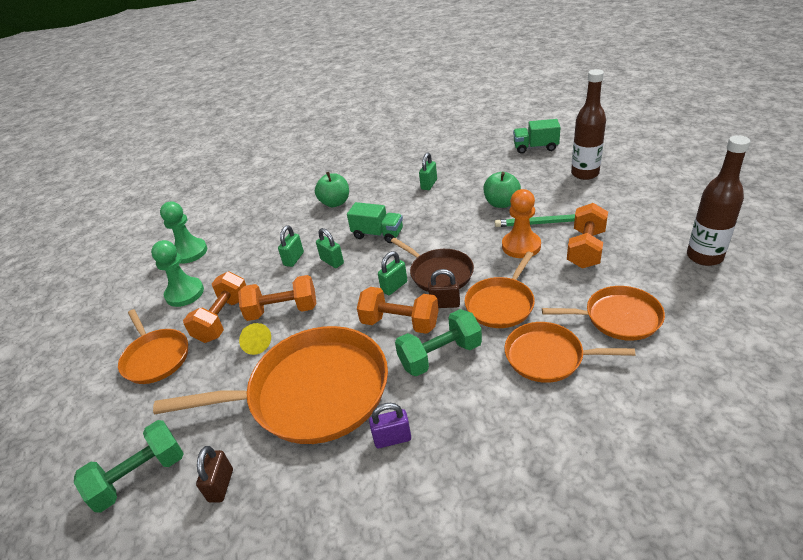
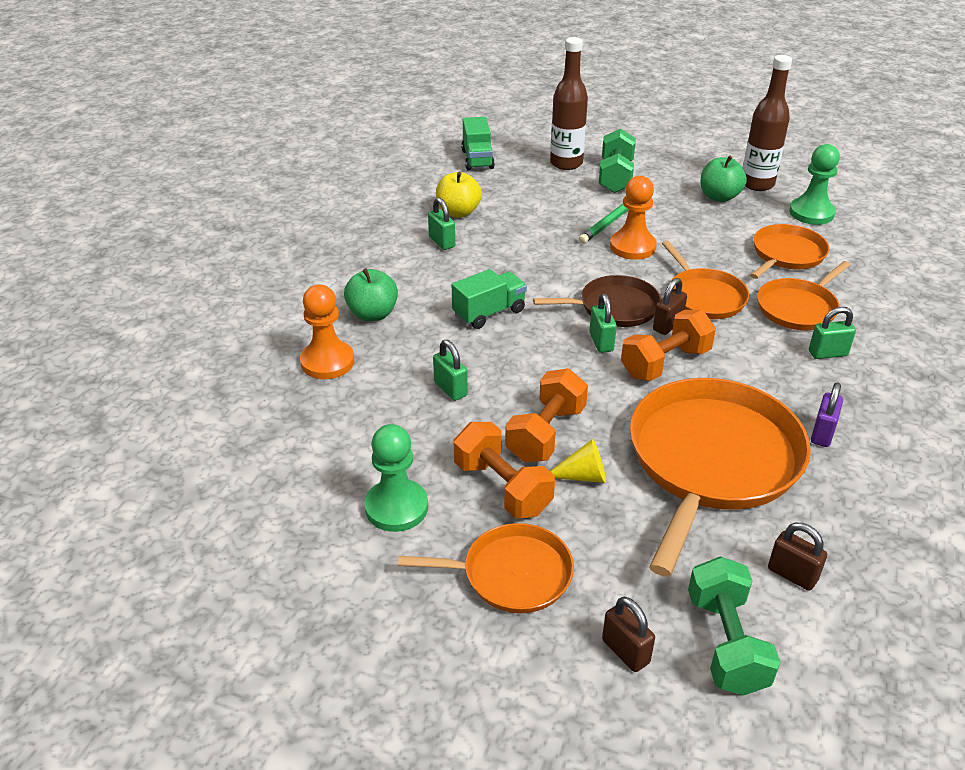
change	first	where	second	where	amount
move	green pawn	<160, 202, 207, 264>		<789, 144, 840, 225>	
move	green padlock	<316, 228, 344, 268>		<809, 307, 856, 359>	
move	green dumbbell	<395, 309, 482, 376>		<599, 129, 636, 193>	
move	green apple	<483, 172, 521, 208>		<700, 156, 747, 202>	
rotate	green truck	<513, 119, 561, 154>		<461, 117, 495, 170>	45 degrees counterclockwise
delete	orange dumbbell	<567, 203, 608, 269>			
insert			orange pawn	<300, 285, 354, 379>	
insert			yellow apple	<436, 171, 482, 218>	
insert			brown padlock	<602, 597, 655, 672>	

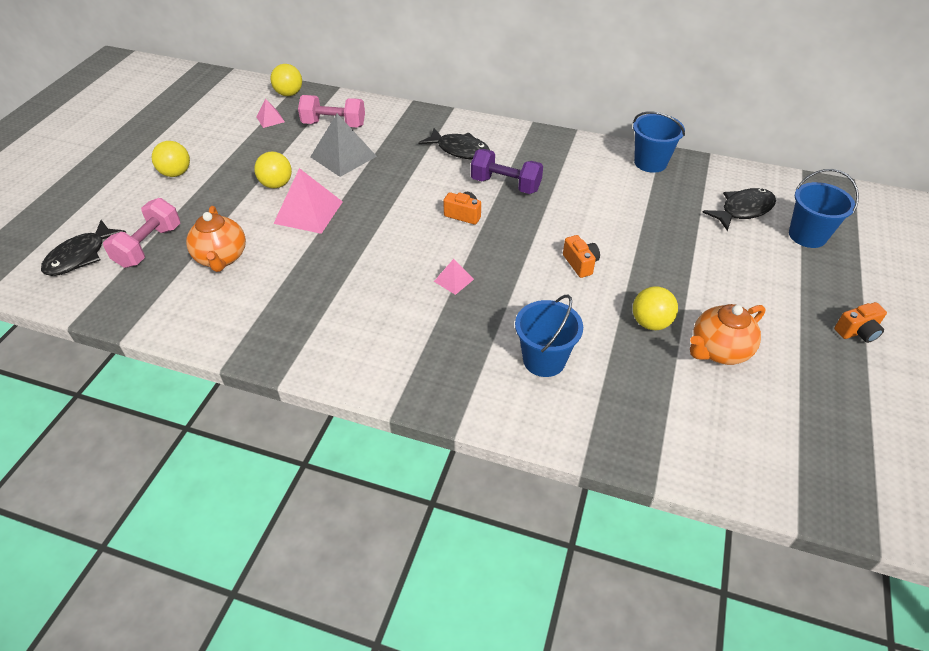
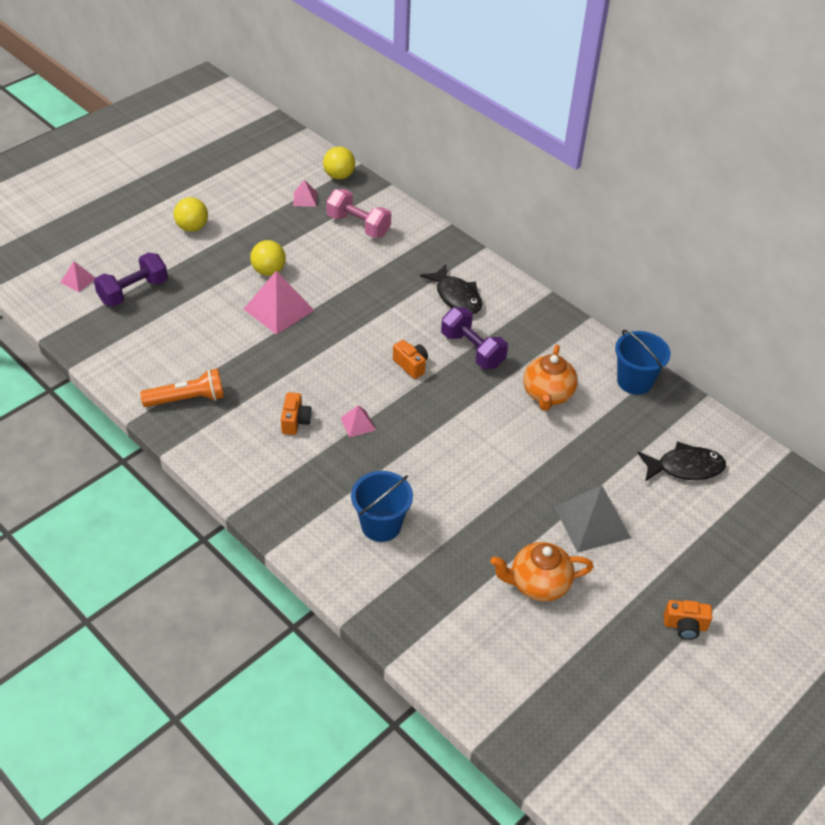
change	first	where	second	where	amount
replace	black fish	<41, 220, 126, 276>	pink pyramid	<60, 261, 95, 292>	
recolor	pink dumbbell	<103, 198, 180, 268>	purple dumbbell	<94, 252, 168, 307>	
move	orange teapot	<186, 206, 246, 272>		<523, 345, 578, 411>	
move	grey pyramid	<310, 114, 377, 177>		<554, 485, 631, 553>	
move	orange camera	<563, 235, 600, 278>		<281, 392, 312, 435>	
delete	yellow ball	<633, 286, 678, 330>			
delete	blue bucket	<789, 169, 859, 248>			
insert			orange flashlight	<140, 369, 224, 407>	

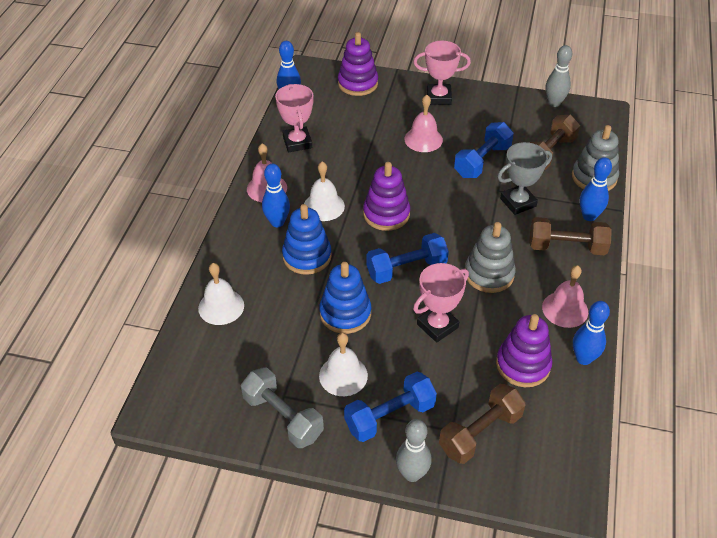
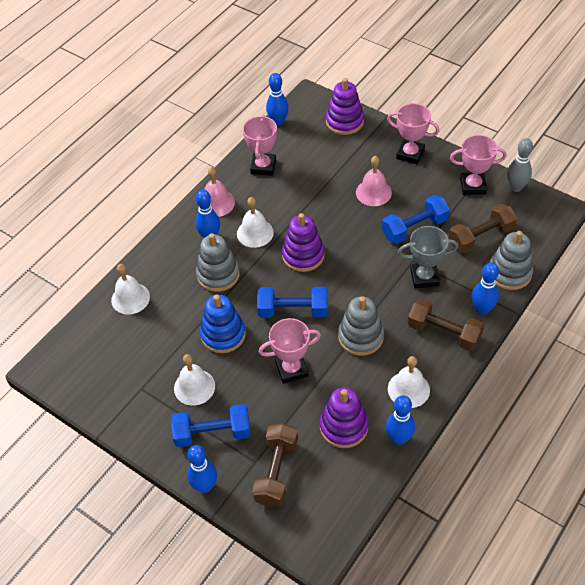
change	first	where	second	where	amount
delete	grey dumbbell	<241, 367, 324, 448>			
recolor	blue stacking toy	<282, 204, 332, 275>	grey stacking toy	<196, 233, 240, 292>	
recolor	grey bowling pin	<396, 419, 432, 482>	blue bowling pin	<187, 445, 217, 493>	
rotate	brown dumbbell	<439, 384, 526, 464>		<252, 423, 298, 507>	60 degrees counterclockwise
recolor	pink bell	<542, 265, 588, 328>	white bell	<388, 356, 430, 408>	
insert			pink trophy	<450, 135, 507, 195>	

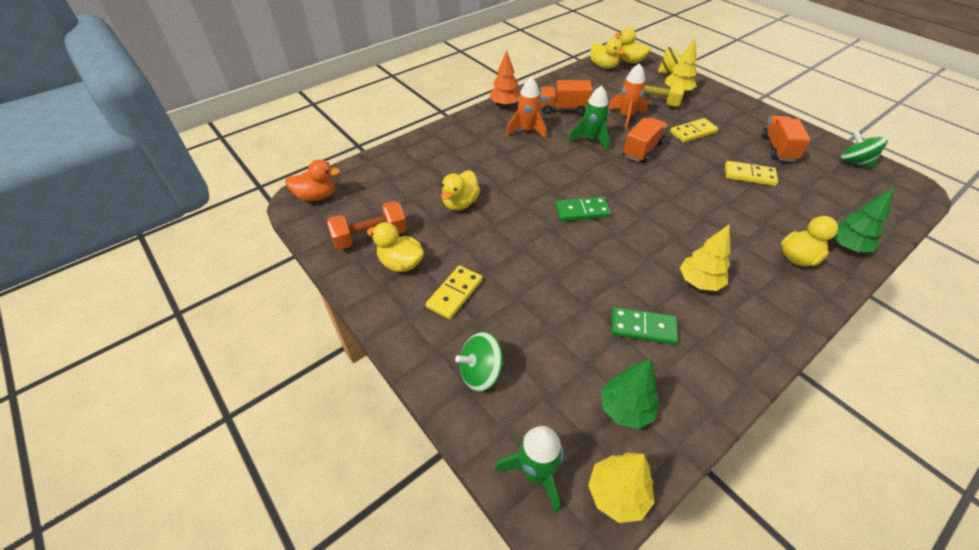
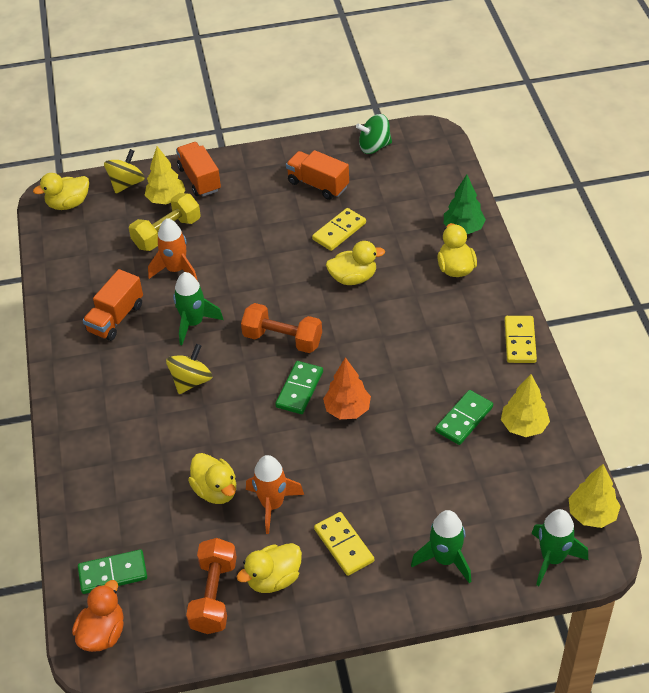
change	first	where	second	where	amount
replace	green spinning top	<455, 332, 504, 391>	green rocket	<411, 510, 471, 583>	
move	orange tree	<489, 50, 520, 107>		<323, 357, 371, 419>	
move	orange rocket	<506, 77, 547, 140>		<246, 455, 304, 534>	
move	yellow duck	<590, 38, 625, 69>		<326, 241, 385, 285>	
delete	green tree	<601, 359, 659, 429>			
move	orange truck	<623, 118, 668, 163>		<176, 142, 221, 197>	
move	yellow domino	<670, 118, 718, 143>		<504, 316, 537, 363>	
move	yellow tree	<680, 224, 730, 291>		<501, 374, 550, 437>	
insert			green domino	<78, 549, 147, 594>	
insert			yellow spinning top	<166, 344, 213, 394>	
insert			orange dumbbell	<241, 303, 322, 353>	

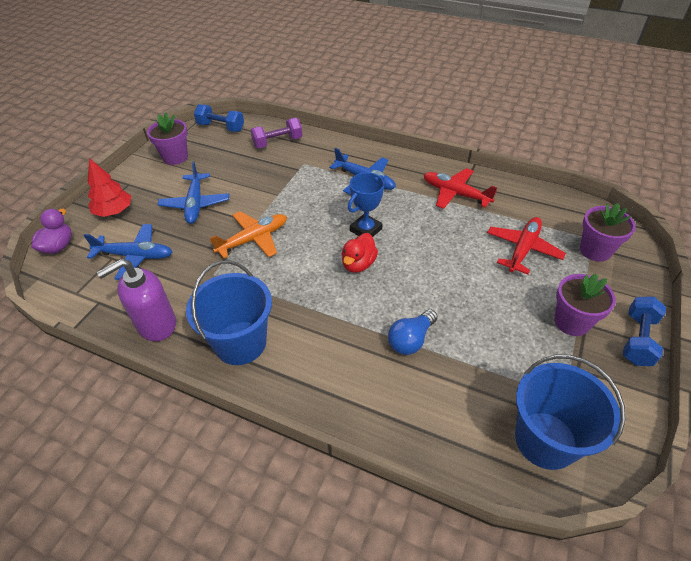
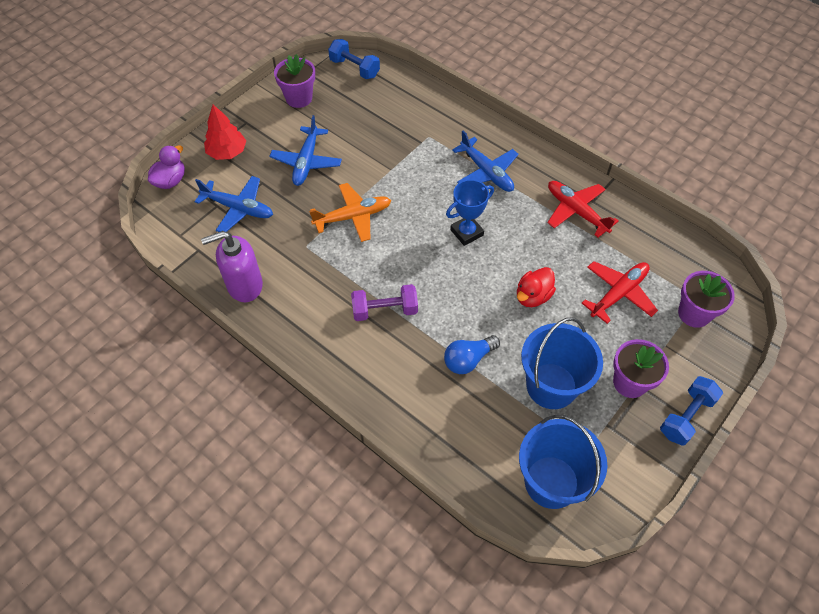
change	first	where	second	where	amount
move	blue bucket	<186, 260, 272, 365>		<521, 317, 603, 409>	
move	purple dumbbell	<250, 118, 303, 148>		<351, 284, 418, 321>	
move	red duck	<342, 233, 378, 273>		<517, 267, 556, 307>	

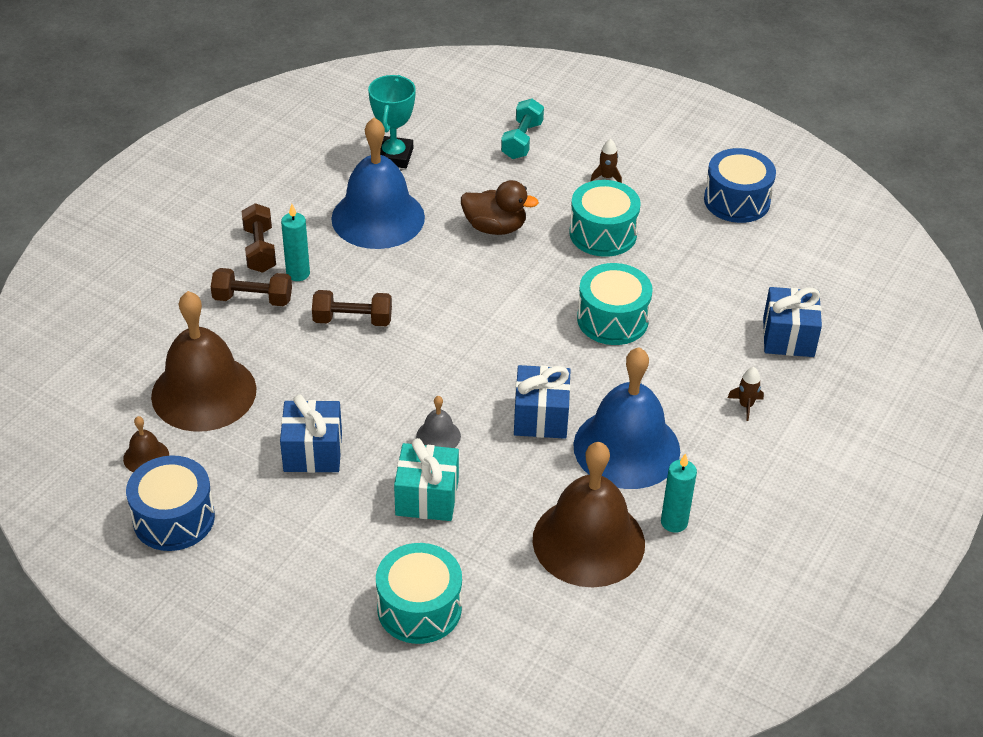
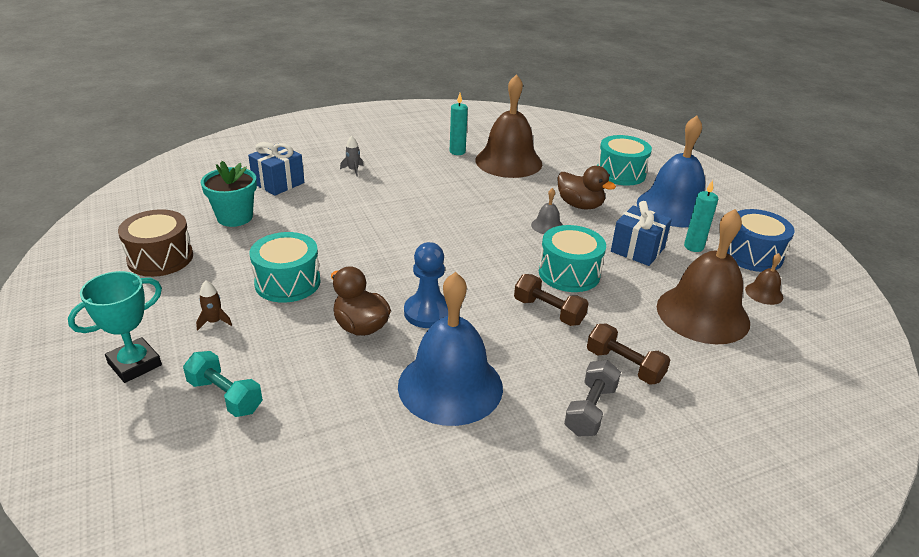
change	first	where	second	where	amount
recolor	brown dumbbell	<242, 203, 276, 273>	grey dumbbell	<564, 360, 621, 436>	
move	turquoise candle	<281, 204, 310, 281>		<684, 180, 718, 252>	
move	turquoise trophy	<368, 75, 416, 168>		<68, 271, 162, 383>	
replace	turquoise gift	<394, 438, 459, 521>	brown duck	<557, 166, 616, 210>	
rotate	turquoise dumbbell	<501, 99, 544, 159>		<183, 351, 263, 417>	75 degrees clockwise
delete	blue gift	<514, 365, 571, 439>			
move	blue bell	<573, 347, 680, 489>		<637, 116, 705, 227>	
move	turquoise drum	<577, 263, 653, 345>		<539, 225, 606, 292>	
recolor	blue drum	<704, 148, 776, 223>	brown drum	<118, 209, 193, 277>	
recolor	brown rocket	<727, 367, 764, 421>	grey rocket	<340, 136, 364, 177>	
insert			turquoise flower pot	<201, 161, 257, 227>	
insert			blue pawn	<404, 242, 448, 328>	

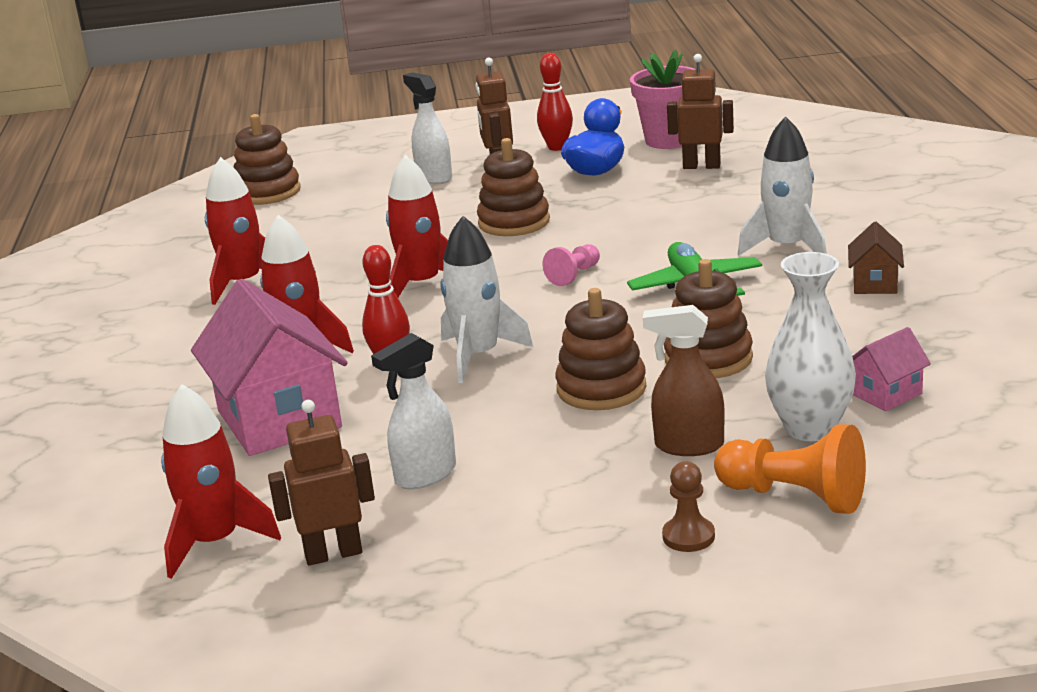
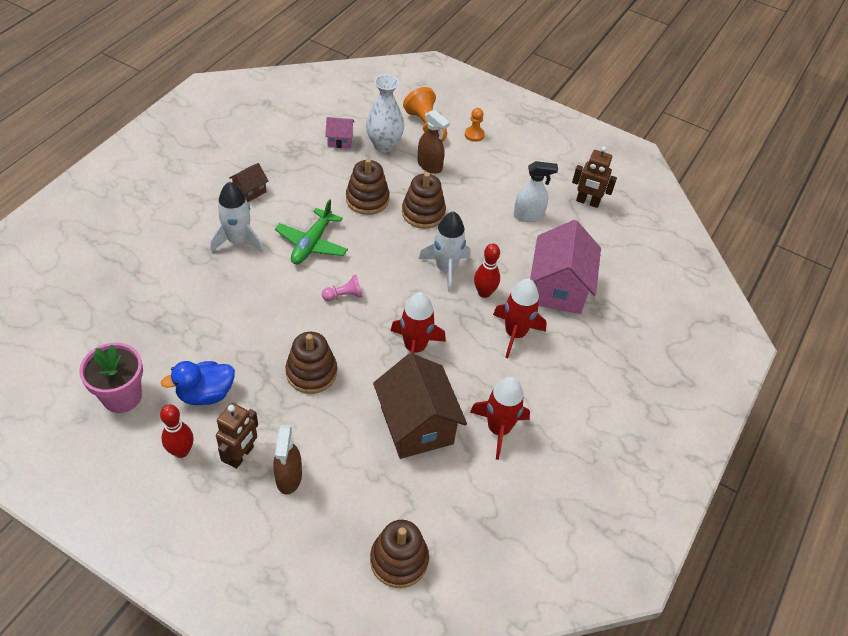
change	first	where	second	where	amount
delete	red rocket	<161, 384, 281, 579>			
recolor	white spray bottle	<403, 72, 452, 184>	brown spray bottle	<273, 425, 302, 494>	
recolor	brown pawn	<662, 462, 715, 552>	orange pawn	<465, 108, 485, 142>	
delete	brown robot	<667, 54, 734, 169>			
insert			brown house	<373, 353, 467, 459>	

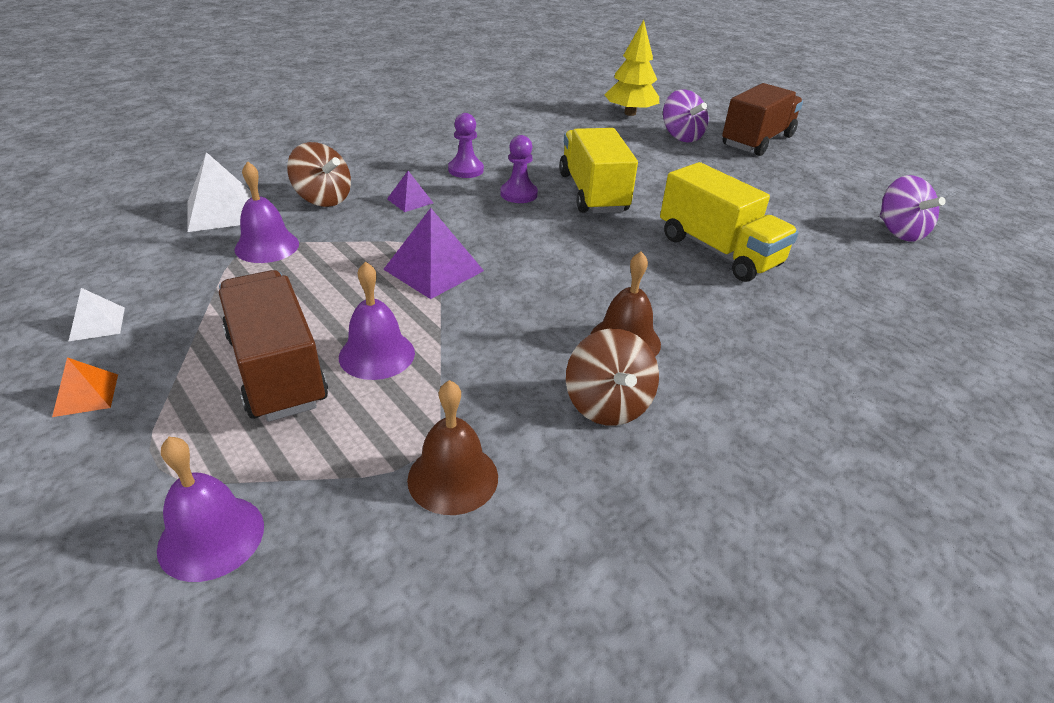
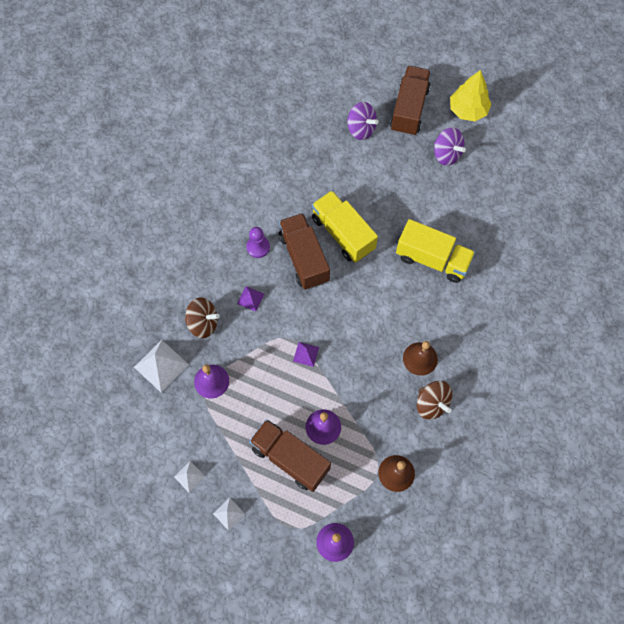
change	first	where	second	where	amount
recolor	orange pyramid	<52, 357, 118, 417>	white pyramid	<213, 498, 245, 530>	
resize	purple pyramid	<383, 208, 484, 299>		<293, 342, 319, 367>	x0.55
replace	purple pawn	<500, 135, 538, 203>	brown truck	<279, 213, 330, 290>	
move	yellow tree	<605, 20, 659, 116>		<450, 70, 491, 121>	
move	purple spinning top	<880, 175, 946, 242>		<434, 127, 466, 166>	

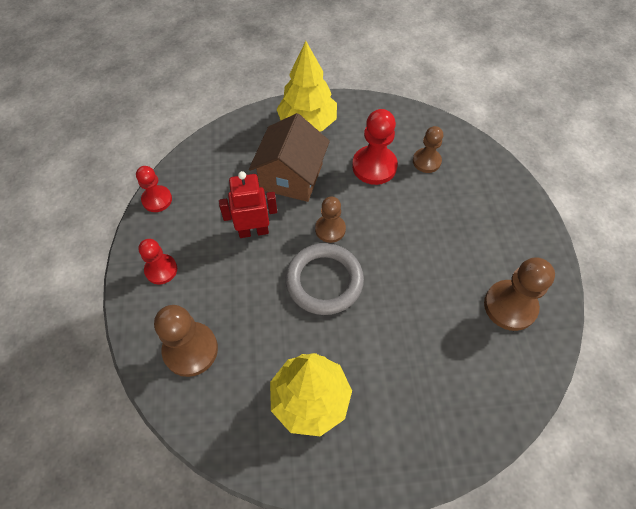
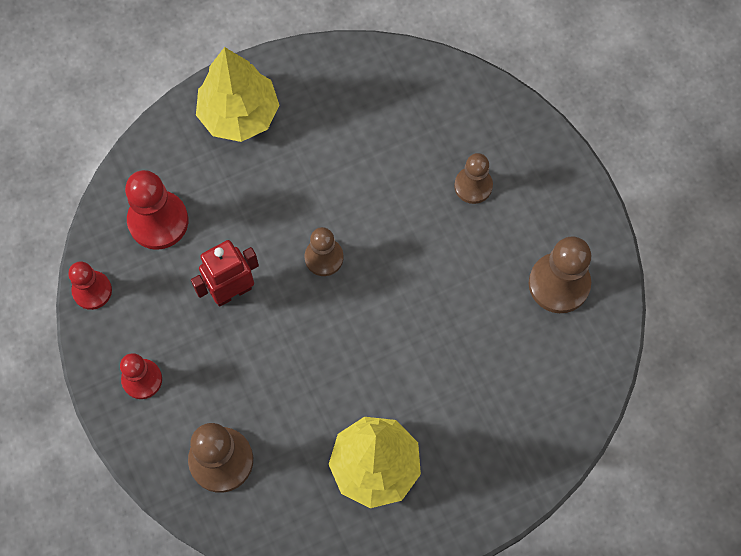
change	first	where	second	where	amount
delete	brown house	<249, 113, 330, 202>			
delete	grey ring	<285, 243, 364, 315>			
move	red pawn	<352, 109, 398, 185>		<125, 170, 188, 250>	
move	brown pawn	<413, 126, 443, 173>		<454, 153, 493, 204>	

